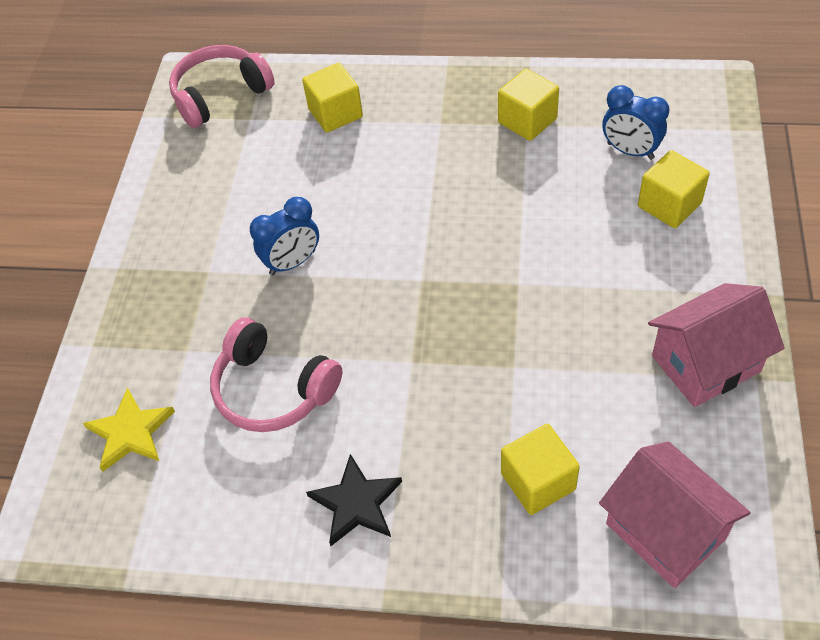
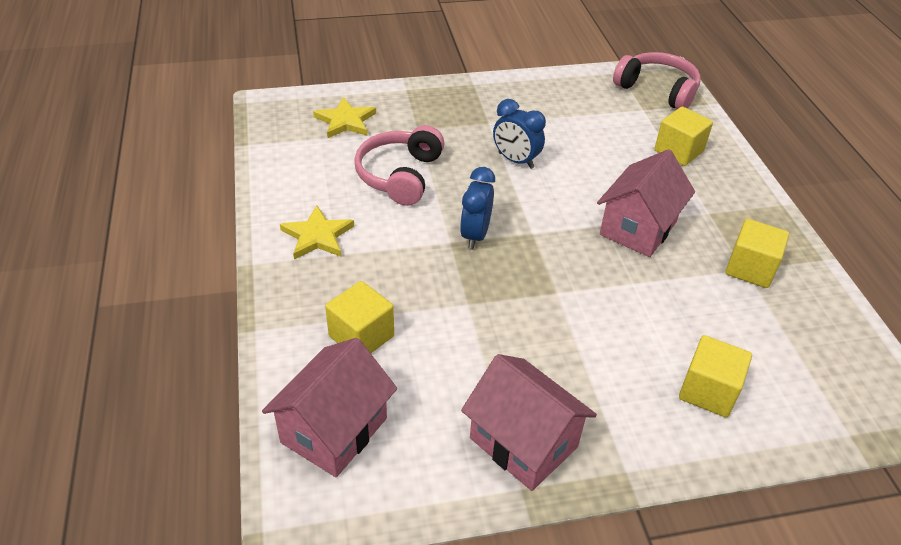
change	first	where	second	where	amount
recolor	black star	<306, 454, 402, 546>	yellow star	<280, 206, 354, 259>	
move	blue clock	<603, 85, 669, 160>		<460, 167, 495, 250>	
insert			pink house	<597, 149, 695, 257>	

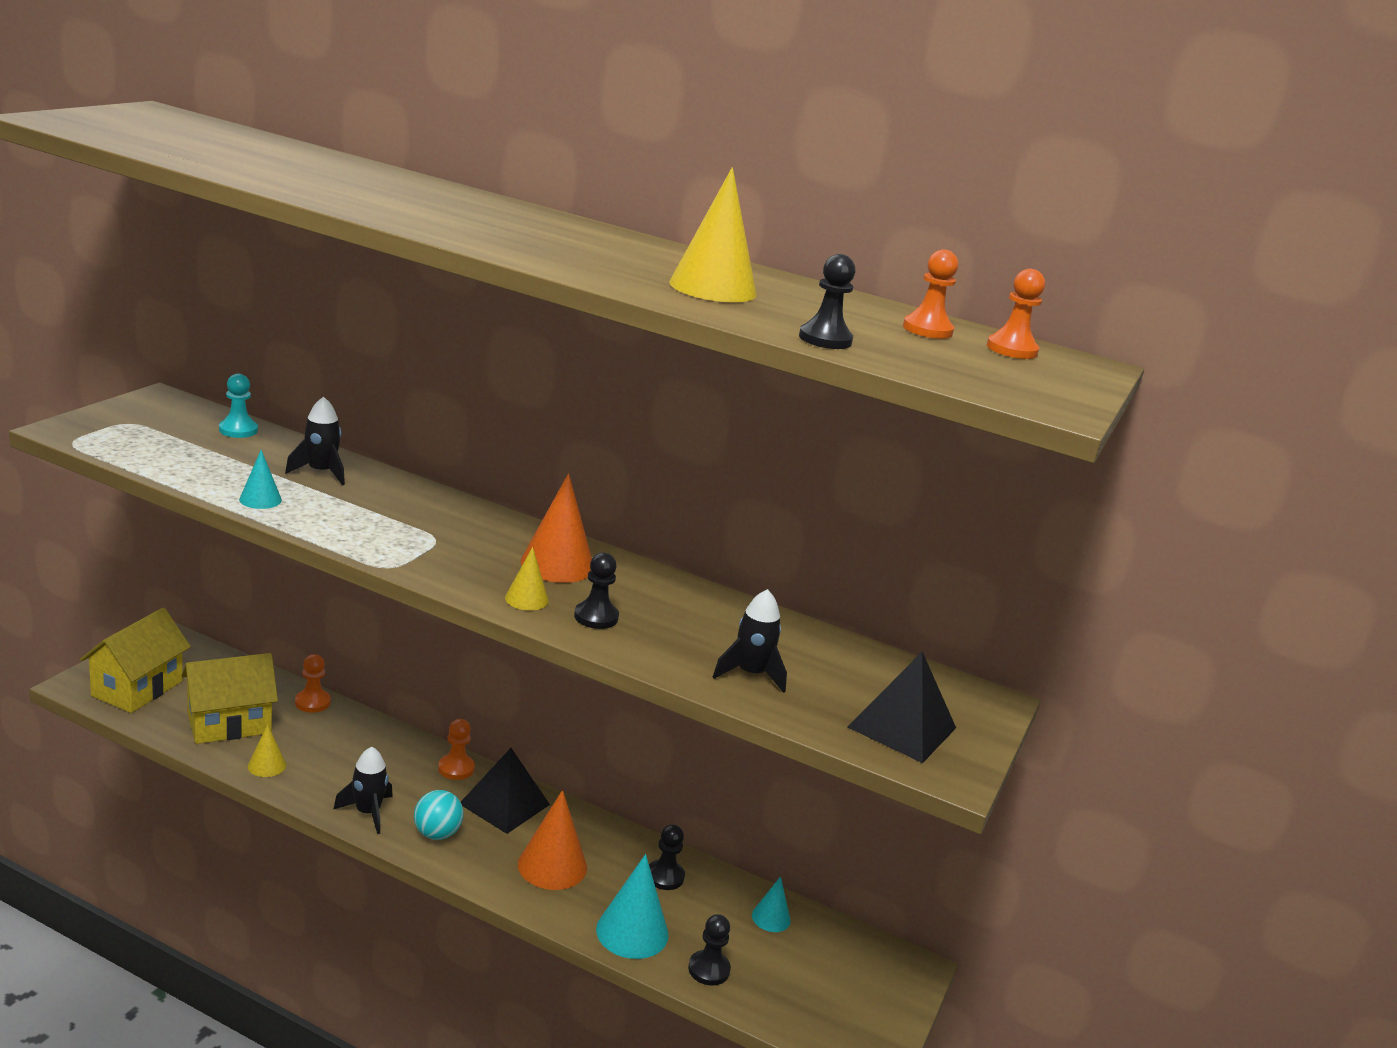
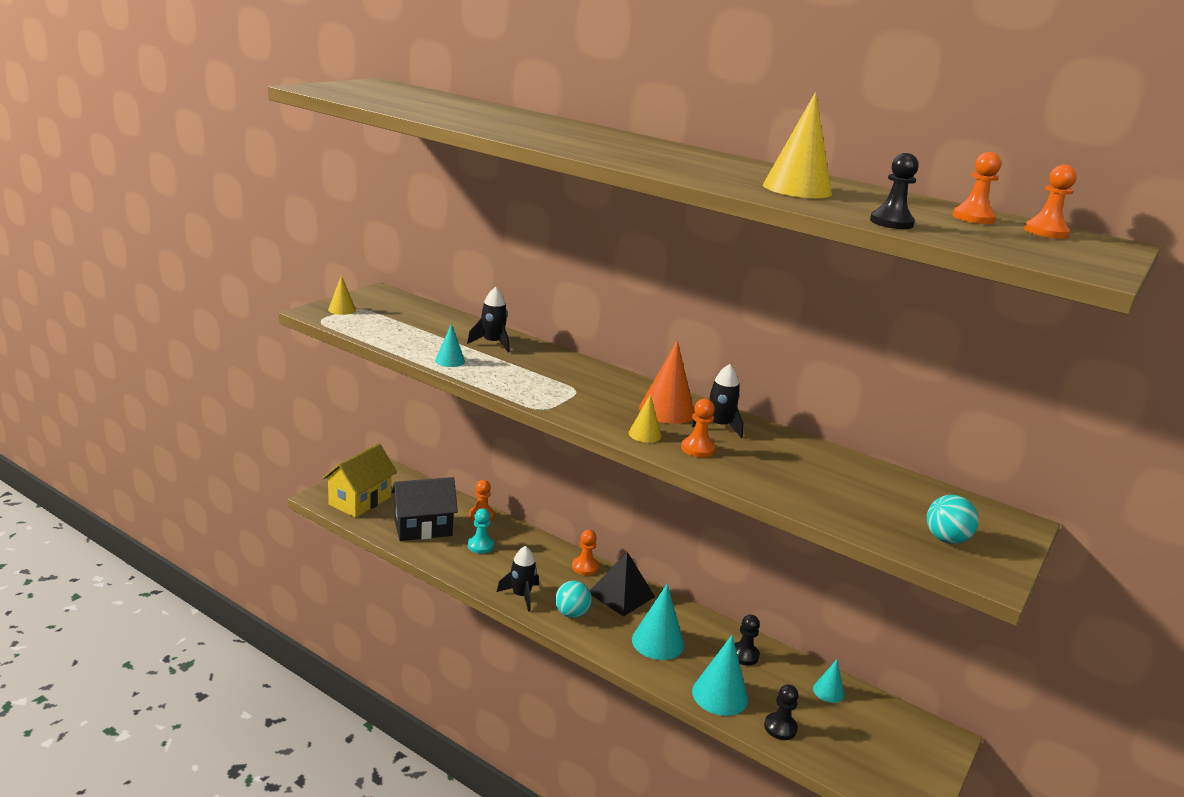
change	first	where	second	where	amount
recolor	yellow house	<181, 653, 278, 744>	black house	<391, 477, 458, 541>	
move	turquoise pawn	<219, 374, 258, 438>		<468, 509, 494, 554>	
move	yellow cone	<248, 724, 286, 777>		<328, 275, 356, 315>	
recolor	orange cone	<518, 790, 587, 890>	turquoise cone	<632, 584, 684, 660>	
recolor	black pawn	<574, 552, 619, 629>	orange pawn	<681, 399, 716, 457>	
move	black rocket	<713, 589, 787, 693>		<692, 364, 744, 438>	
replace	black pyramid	<848, 652, 956, 763>	turquoise ball	<927, 495, 979, 544>	

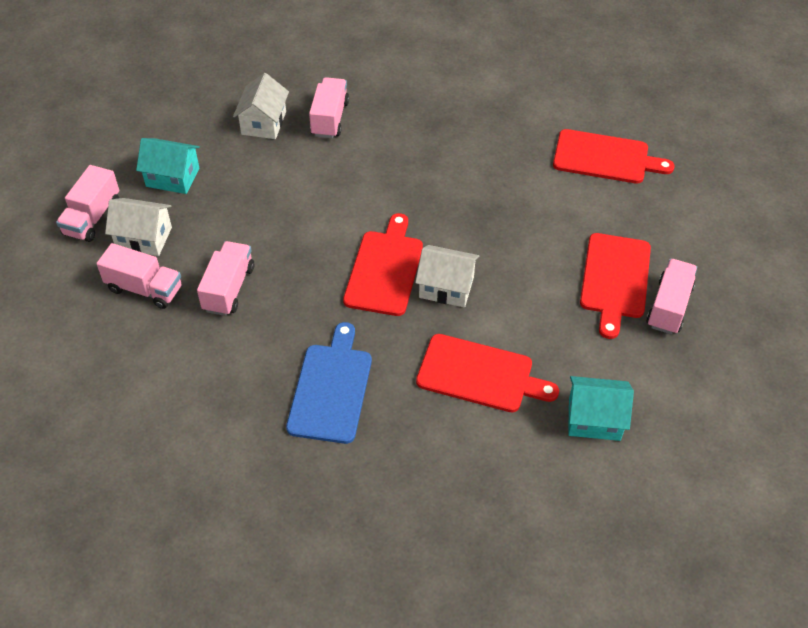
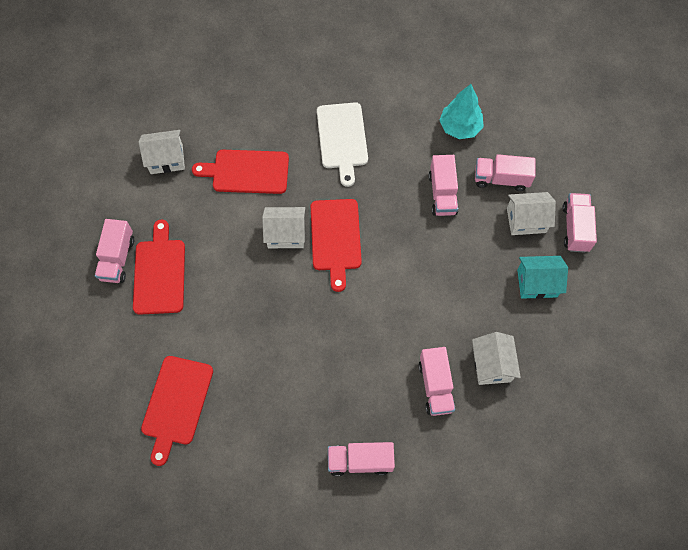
change	first	where	second	where	amount
recolor	blue cutting board	<286, 322, 372, 444>	white cutting board	<317, 102, 368, 187>	
rotate	red cutting board	<553, 129, 675, 184>		<141, 356, 213, 466>	75 degrees counterclockwise
recolor	turquoise house	<568, 376, 634, 441>	white house	<138, 130, 185, 174>	
insert			pink truck	<328, 442, 395, 477>	
insert			turquoise tree	<439, 84, 484, 139>	

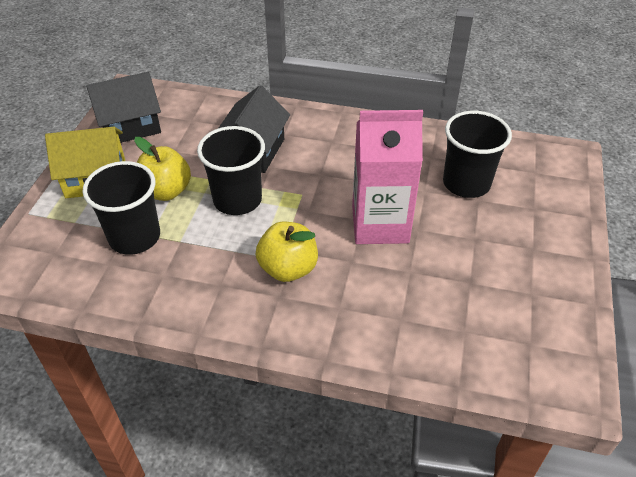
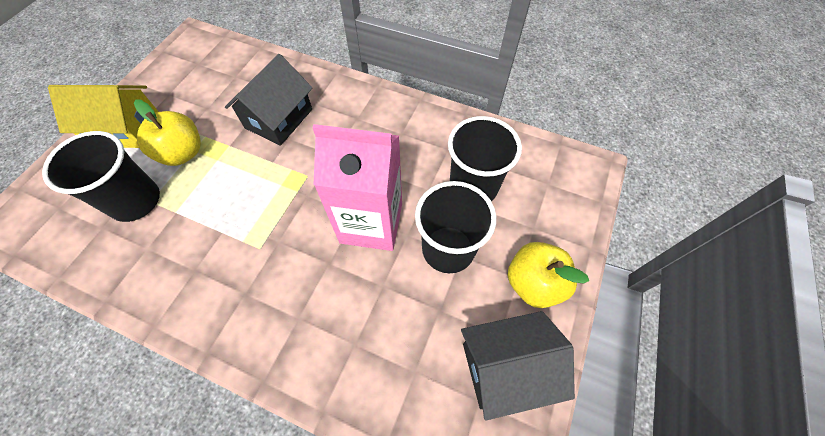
change	first	where	second	where	amount
move	black house	<86, 72, 161, 143>		<461, 311, 575, 421>	
move	black cup	<197, 126, 265, 215>		<415, 181, 496, 273>	
move	yellow apple	<256, 222, 318, 282>		<508, 242, 589, 308>	

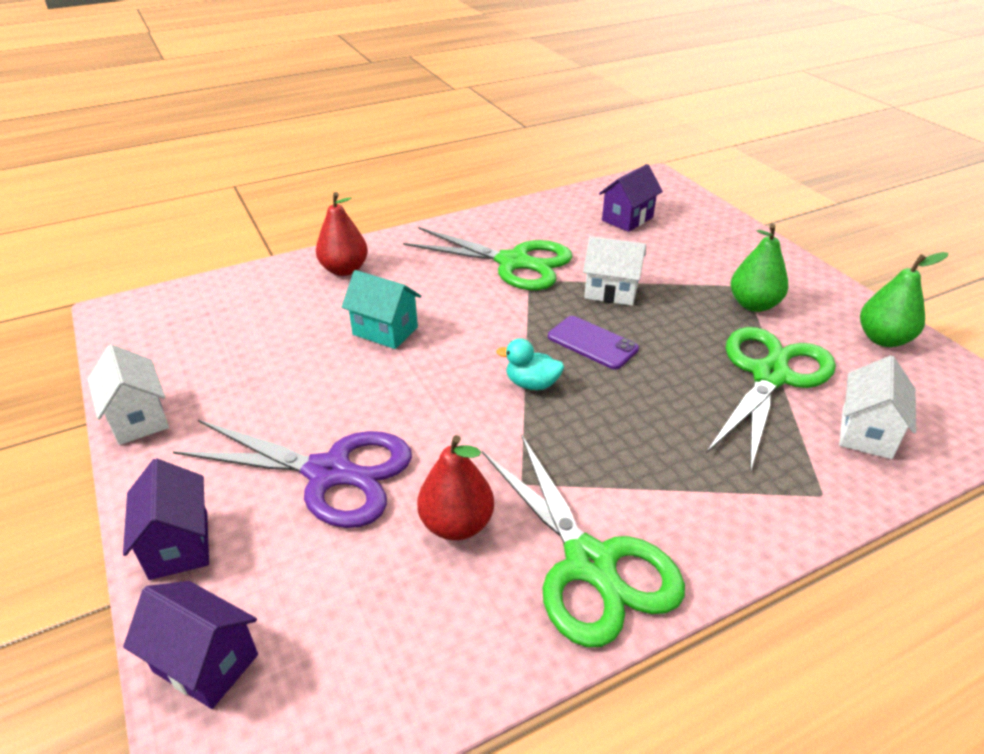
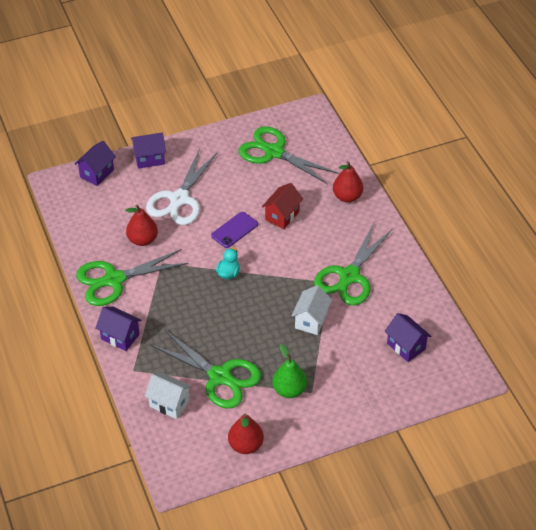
change	first	where	second	where	amount
delete	white house	<87, 344, 169, 445>			
recolor	purple scissors	<173, 420, 412, 528>	white scissors	<146, 148, 217, 225>	
recolor	turquoise house	<342, 270, 421, 349>	red house	<262, 183, 303, 229>	
move	purple phone	<548, 316, 639, 370>		<211, 212, 258, 248>	
recolor	green pear	<860, 252, 948, 347>	red pear	<228, 413, 264, 454>	
insert			purple house	<95, 307, 142, 351>	
insert			green scissors	<239, 126, 338, 184>	

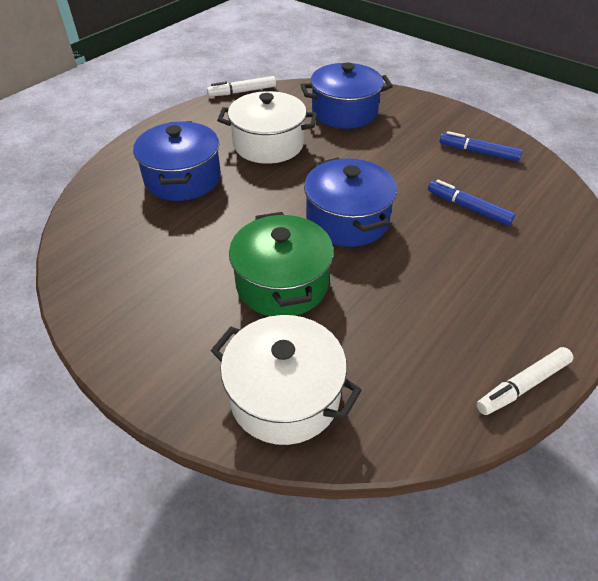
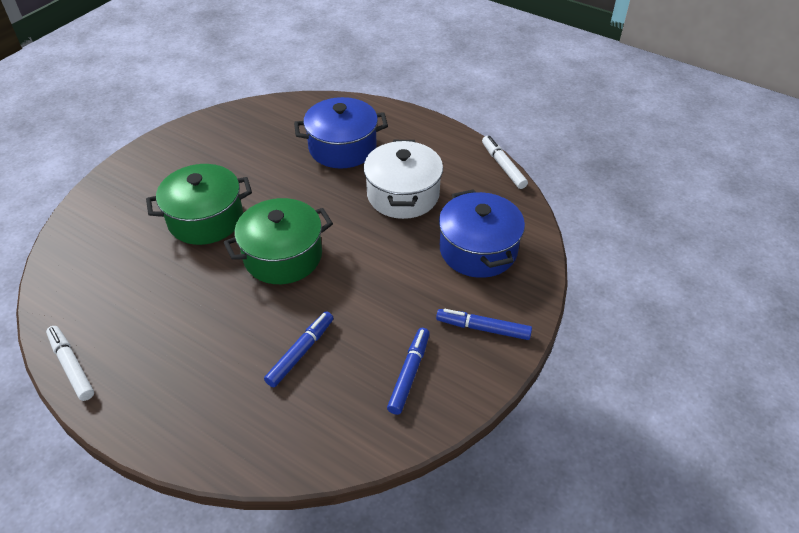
change	first	where	second	where	amount
delete	white pot	<211, 315, 362, 445>			
recolor	blue pot	<304, 158, 397, 247>	green pot	<224, 198, 333, 284>	
insert			blue marker	<436, 309, 532, 340>	

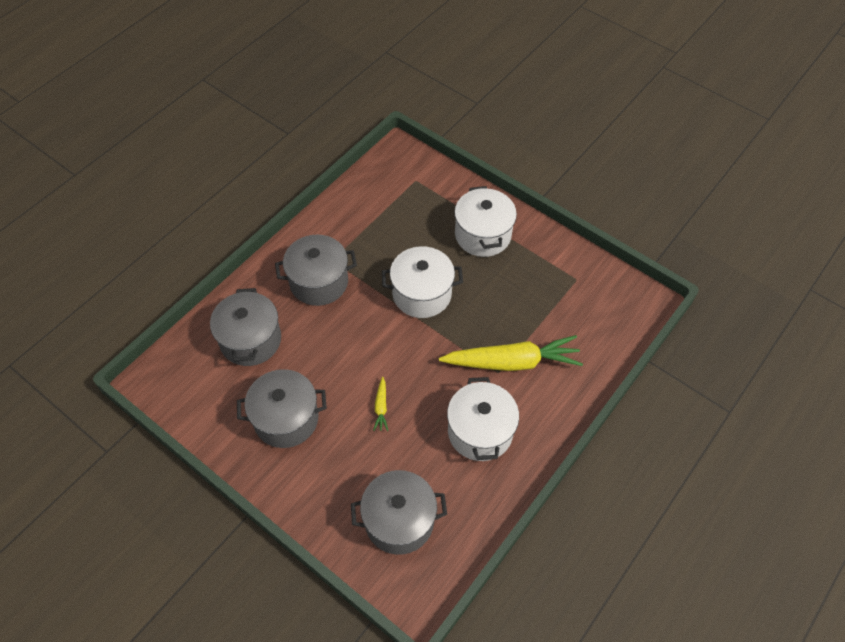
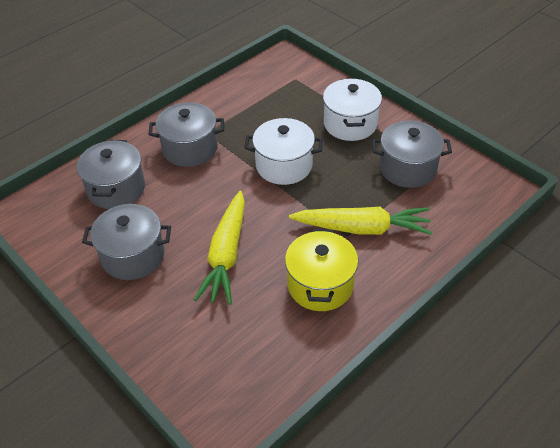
change	first	where	second	where	amount
move	grey pot	<351, 470, 447, 555>		<372, 120, 452, 188>	
resize	yellow carrot	<373, 377, 388, 431>		<194, 191, 245, 305>	x2.43
recolor	white pot	<447, 377, 519, 461>	yellow pot	<285, 229, 358, 311>	

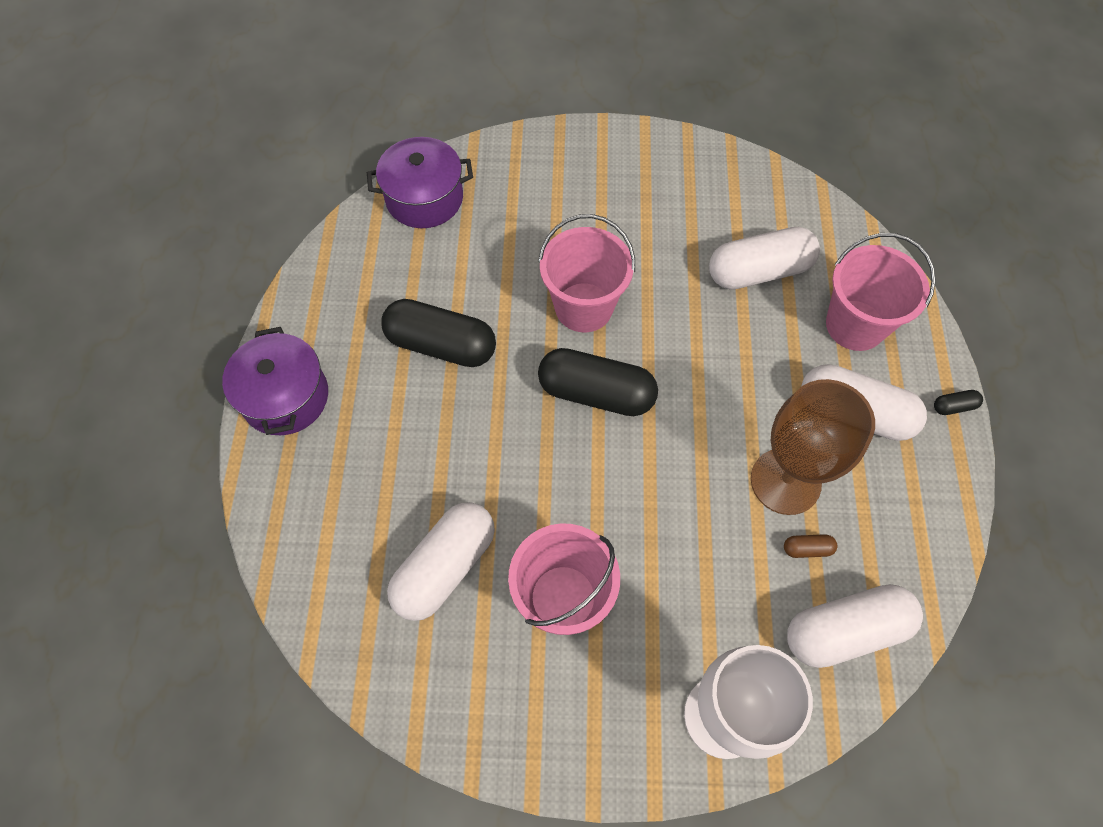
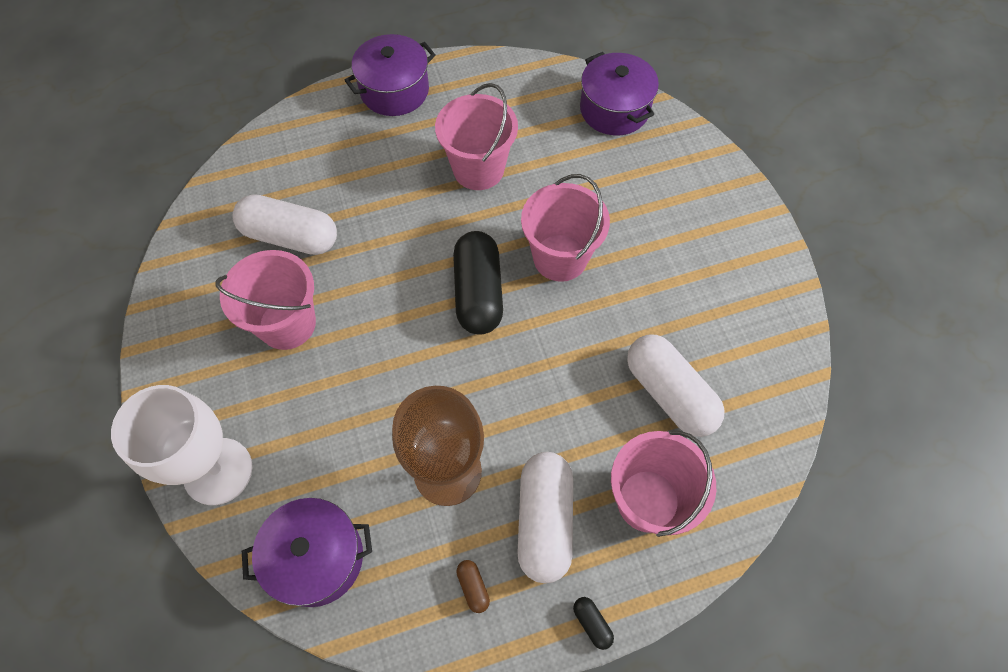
change	first	where	second	where	amount
replace	black capsule	<381, 299, 496, 367>	pink bucket	<435, 83, 518, 190>	
move	brown capsule	<784, 534, 837, 558>		<456, 560, 490, 613>	
replace	white capsule	<787, 584, 923, 668>	purple pot	<242, 498, 372, 607>	

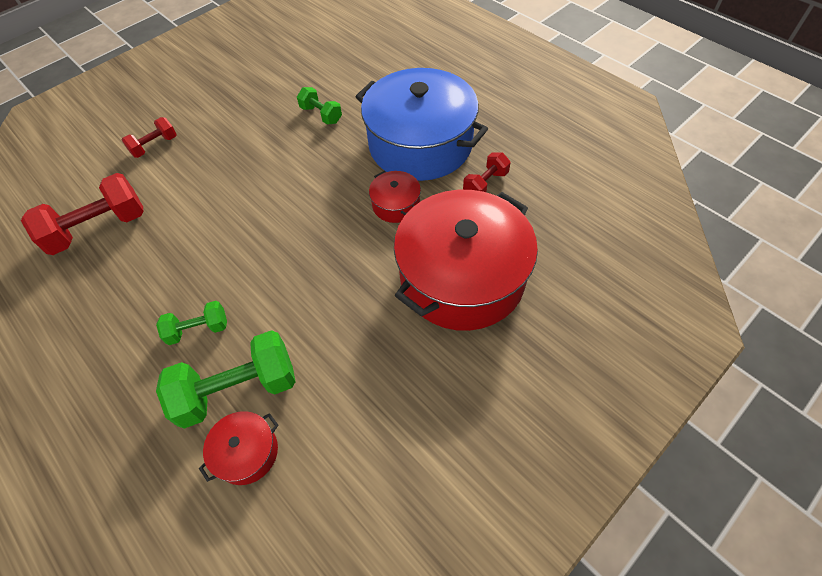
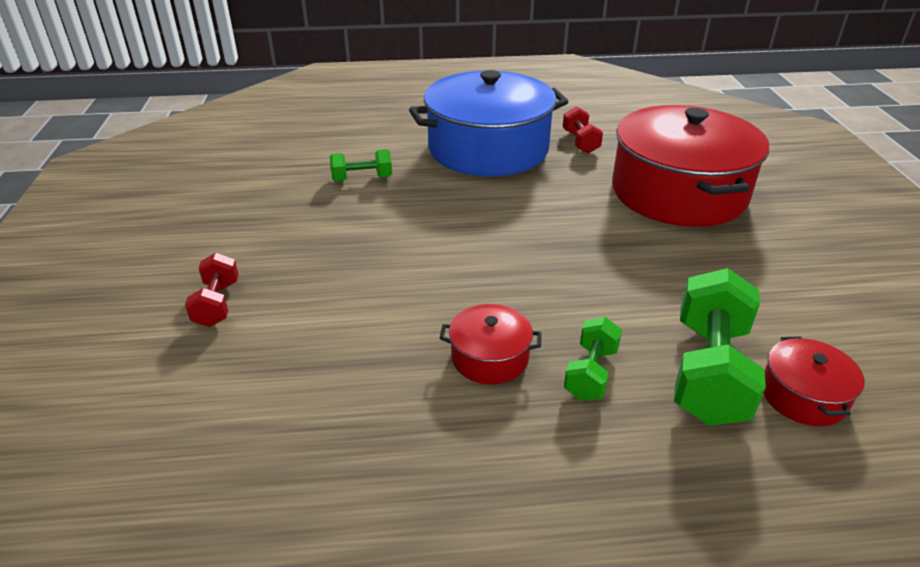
change	first	where	second	where	amount
delete	red dumbbell	<21, 173, 143, 255>			
move	red pot	<369, 171, 421, 223>		<440, 304, 542, 384>	

